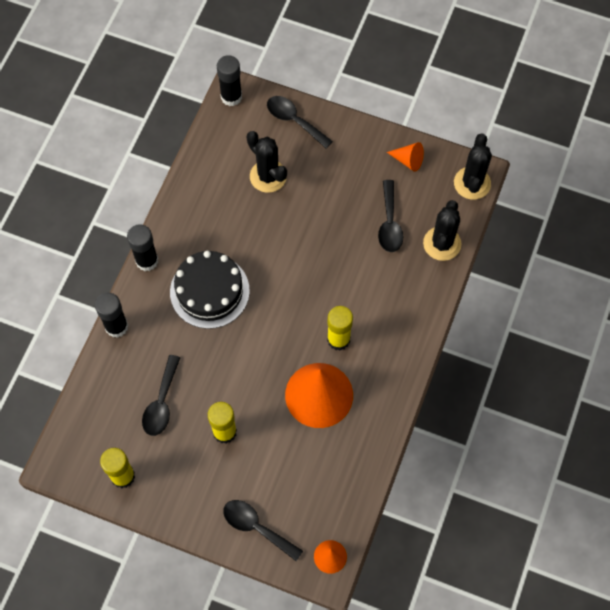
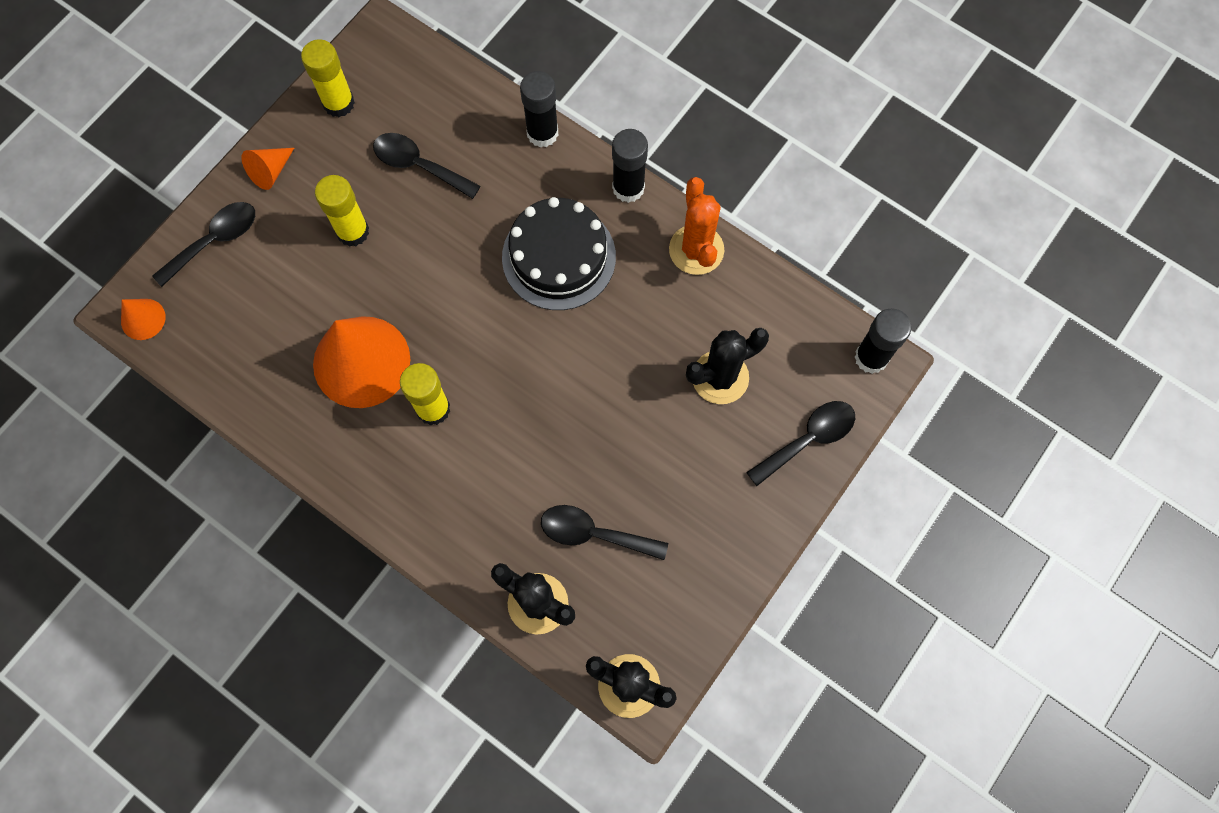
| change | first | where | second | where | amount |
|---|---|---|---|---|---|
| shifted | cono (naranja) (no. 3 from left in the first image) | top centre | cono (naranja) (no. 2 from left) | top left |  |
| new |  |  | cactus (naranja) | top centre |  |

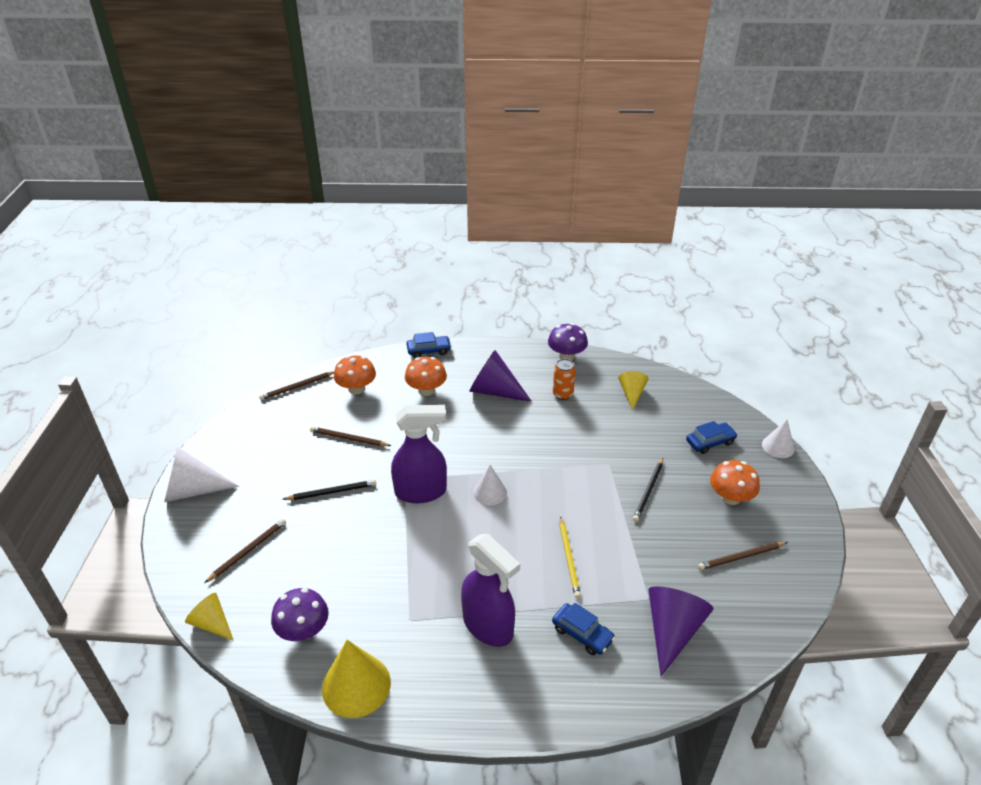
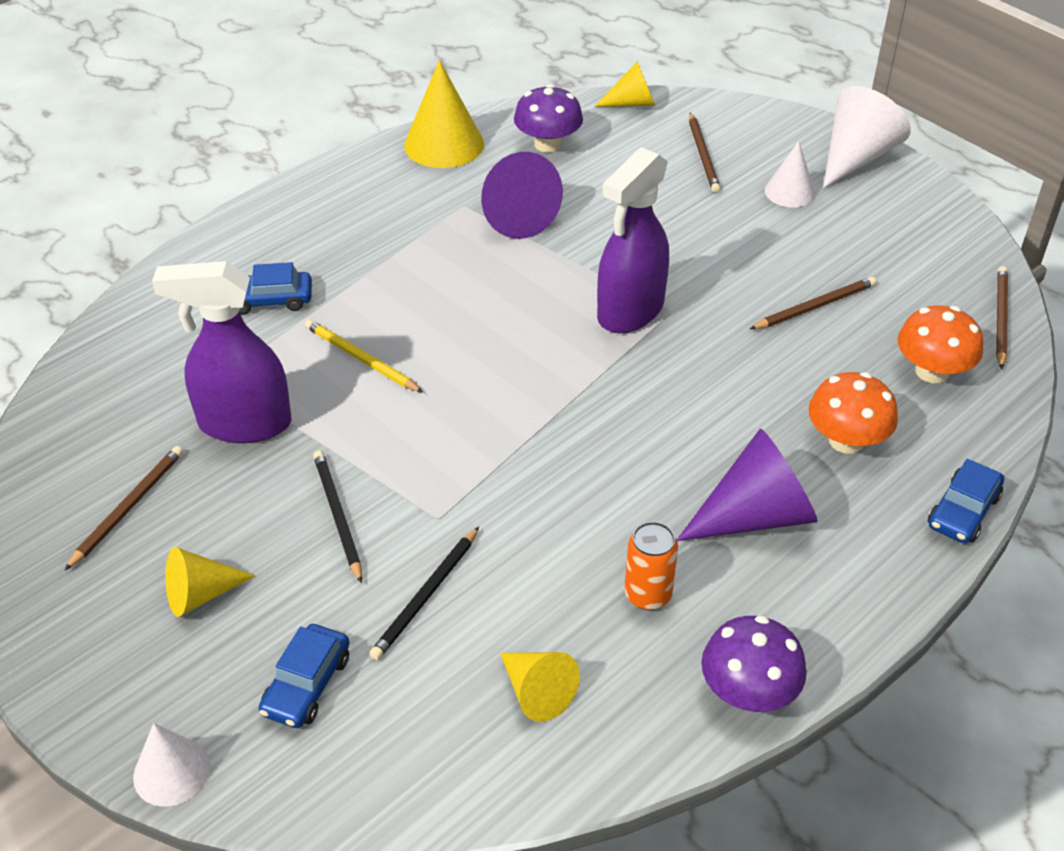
| change | first | where | second | where | amount |
|---|---|---|---|---|---|
| shifted | lápiz (negro) (no. 1 from left in the first image) | centre | lápiz (negro) (no. 2 from left) | bottom centre |  |
| shifted | pulverizador (morado) (no. 2 from left in the first image) | bottom centre | pulverizador (morado) (no. 1 from left) | middle left |  |
| shifted | cono (blanco) (no. 2 from left) | centre |  | top right |  |
| shifted | cono (morado) (no. 2 from left in the first image) | bottom right | cono (morado) (no. 1 from left) | top centre |  |
| swapped | seta (naranja) (no. 3 from left) | middle right | cono (amarillo) (no. 1 from left) | bottom left |  |

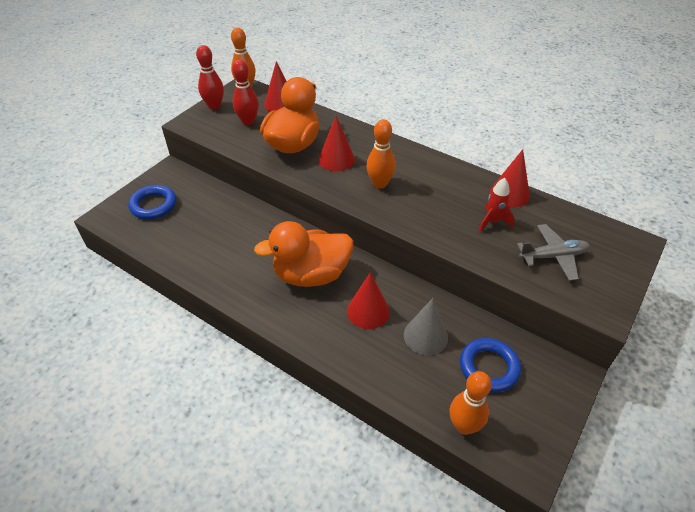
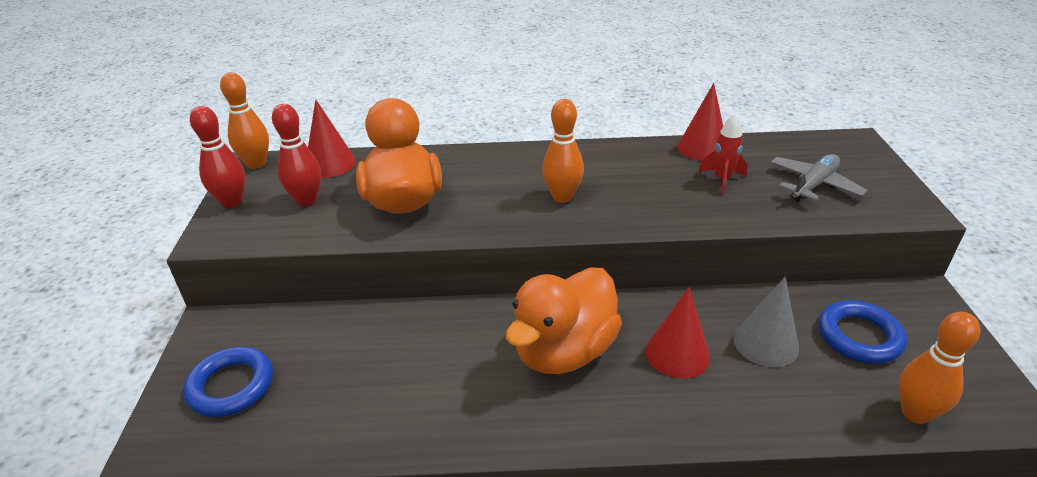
| change | first | where | second | where | amount |
|---|---|---|---|---|---|
| gone | cono (rojo) (no. 2 from left) | top centre |  |  |  |

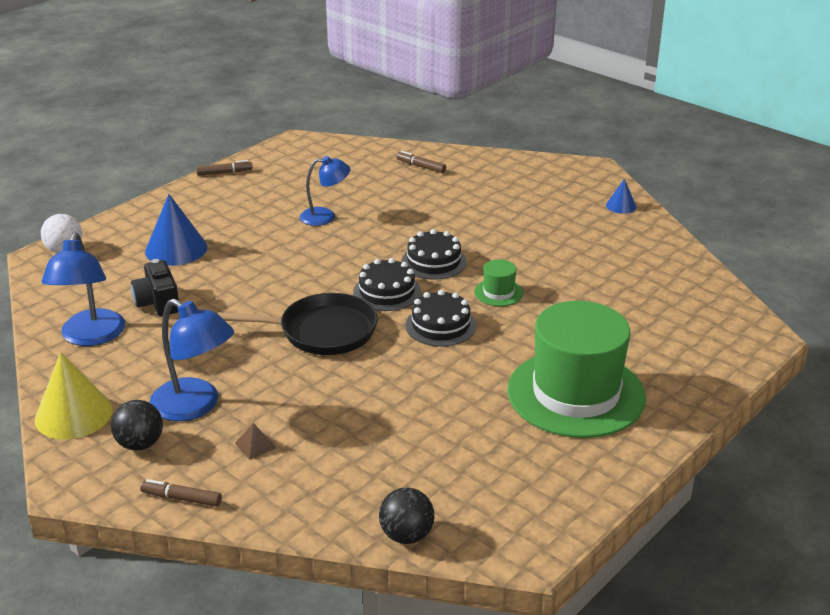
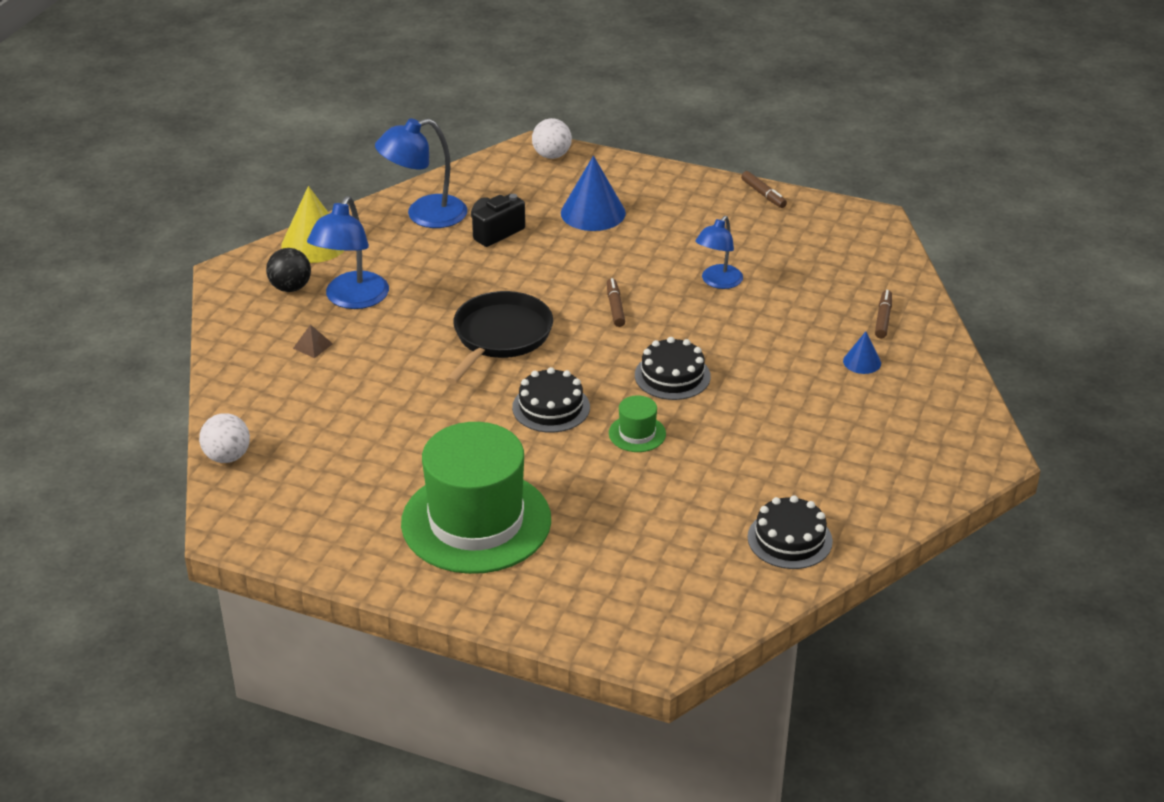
| change | first | where | second | where | amount |
|---|---|---|---|---|---|
| shifted | rotulador (marrón) (no. 1 from left) | bottom left |  | centre |  |
| rotated | sartén (negro) | centre |  | centre | 135 degrees counterclockwise |
| rotated | lámpara (azul) (no. 3 from left) | top centre |  | top centre | 60 degrees clockwise |
| shifted | tarta (negro) (no. 1 from left in the first image) | centre | tarta (negro) (no. 3 from left) | middle right |  |
| repainted | pelota (negro) (no. 2 from left) | bottom centre | pelota (blanco) (no. 1 from left) | middle left |  |
| shifted | cono (azul) (no. 2 from left) | top right |  | middle right |  |

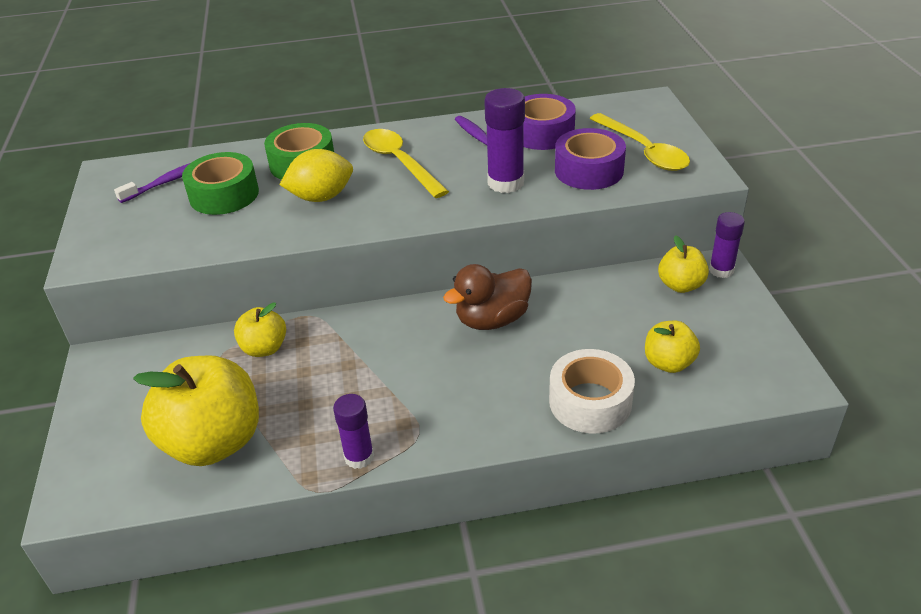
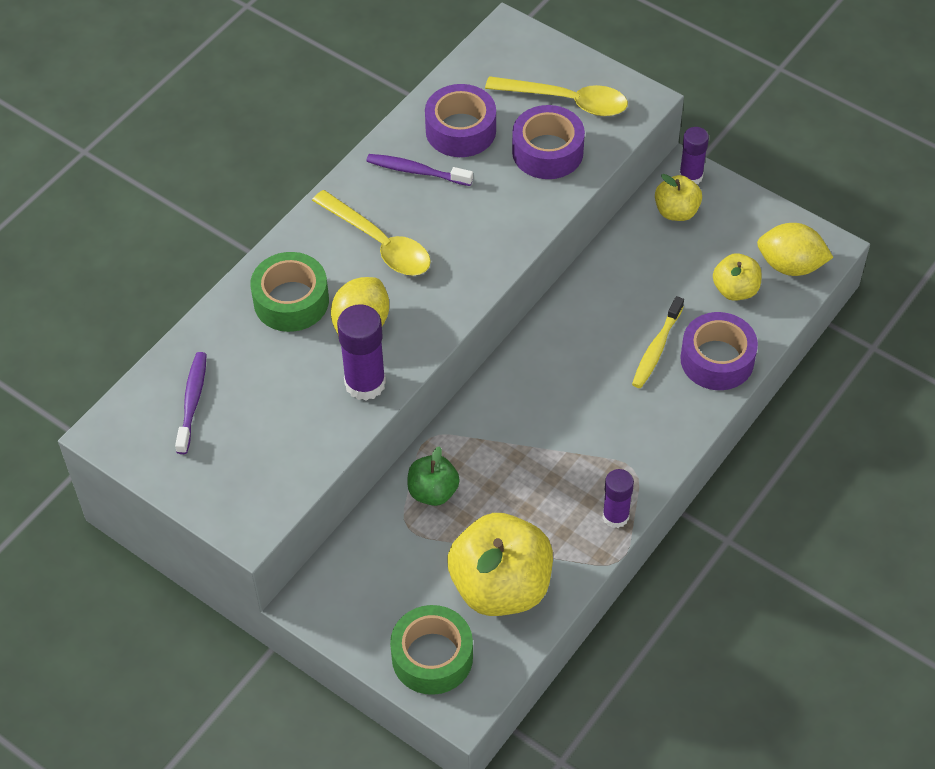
| change | first | where | second | where | amount |
|---|---|---|---|---|---|
| shifted | cinta adhesiva (verde) (no. 1 from left in the first image) | top left | cinta adhesiva (verde) (no. 2 from left) | bottom centre |  |
| repainted | manzana (amarillo) (no. 2 from left) | middle left | manzana (verde) | centre |  |
| rotated | cuchara (amarillo) (no. 1 from left) | top centre |  | top centre | 150 degrees counterclockwise |
| gone | pato (marrón) | centre |  |  |  |
| shifted | barra de pegamento (morado) (no. 2 from left in the first image) | top centre | barra de pegamento (morado) (no. 1 from left) | centre |  |
| repainted | cinta adhesiva (blanco) | centre | cinta adhesiva (morado) (no. 3 from left) | middle right |  |
| new |  |  | cepillo de dientes (amarillo) | middle right |  |
| new |  |  | limón (amarillo) (no. 2 from left) | top right |  |

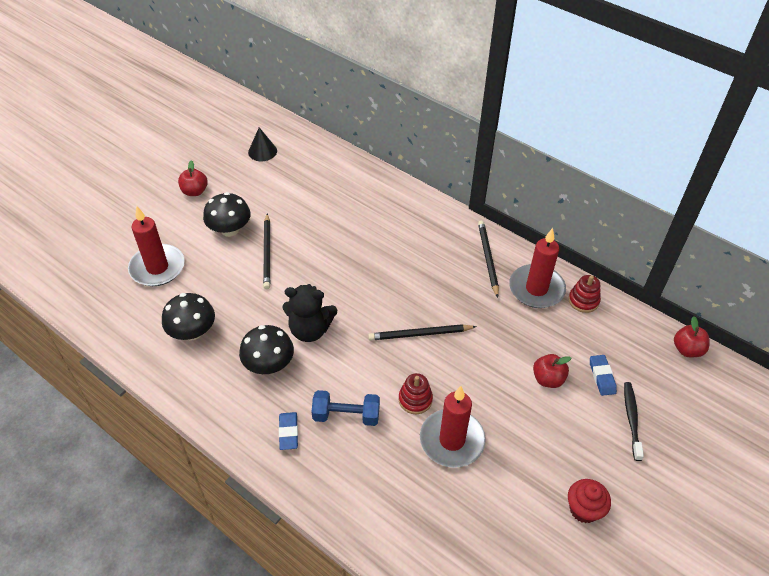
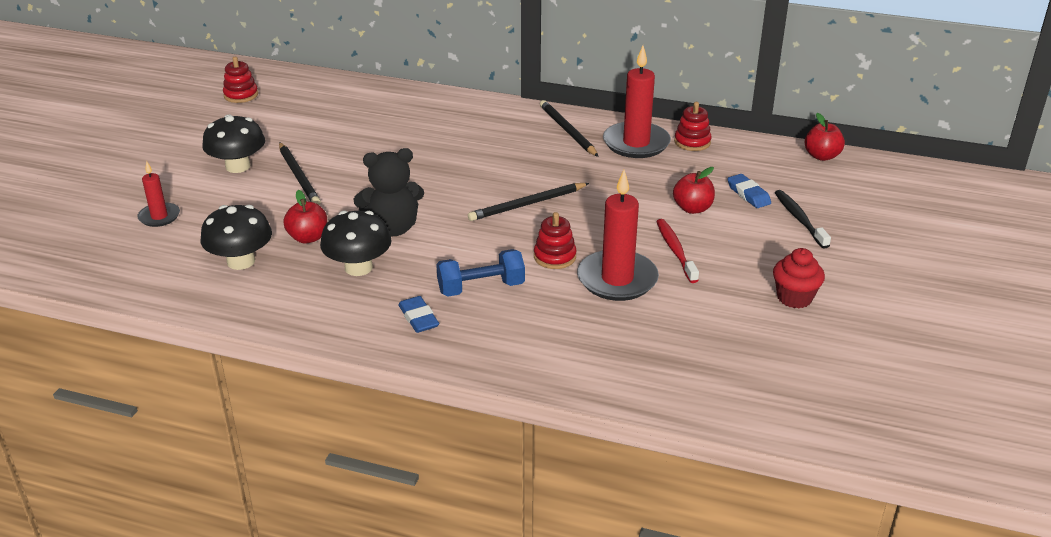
| change | first | where | second | where | amount |
|---|---|---|---|---|---|
| scaled | vela (rojo) (no. 1 from left) | middle left |  | middle left | x0.55 |
| shifted | manzana (rojo) (no. 1 from left) | top left |  | middle left |  |
| swapped | cono (negro) | top centre | juguete apilable (rojo) (no. 1 from left) | top left |  |
| new |  |  | cepillo de dientes (rojo) | centre |  |

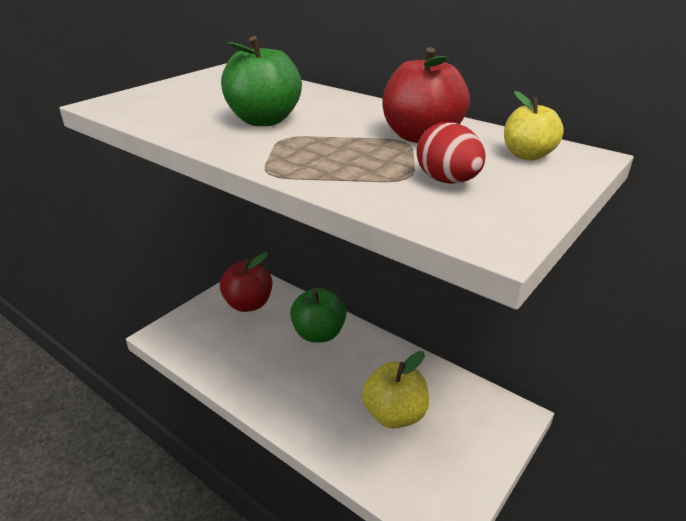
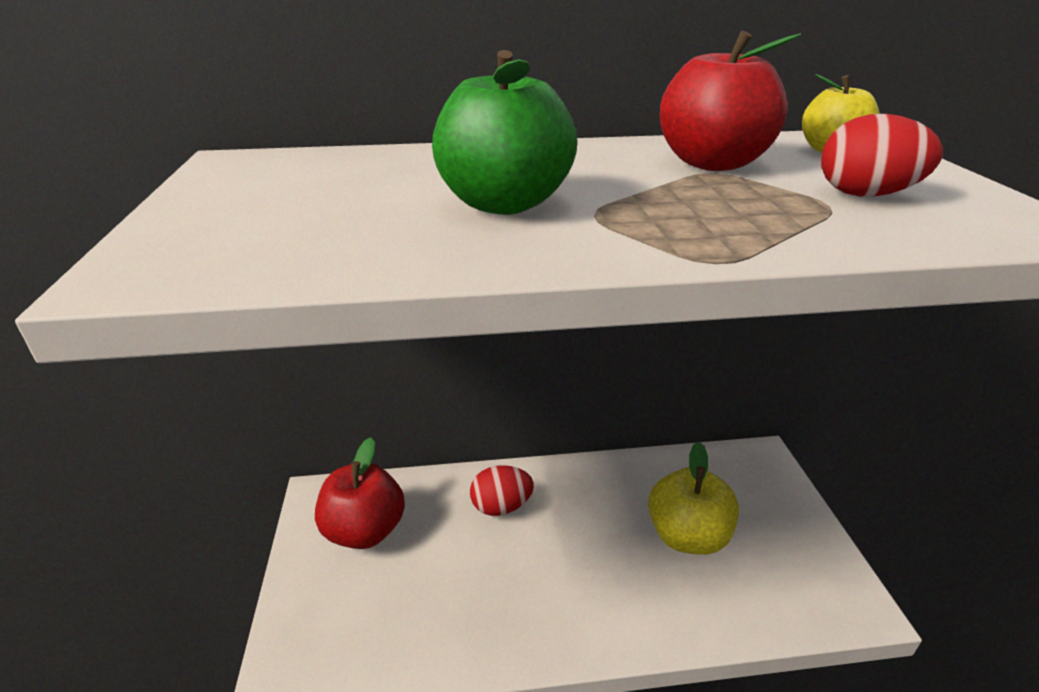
| change | first | where | second | where | amount |
|---|---|---|---|---|---|
| swapped | manzana (verde) (no. 2 from left) | centre | huevo (rojo) (no. 1 from left) | bottom centre |  |

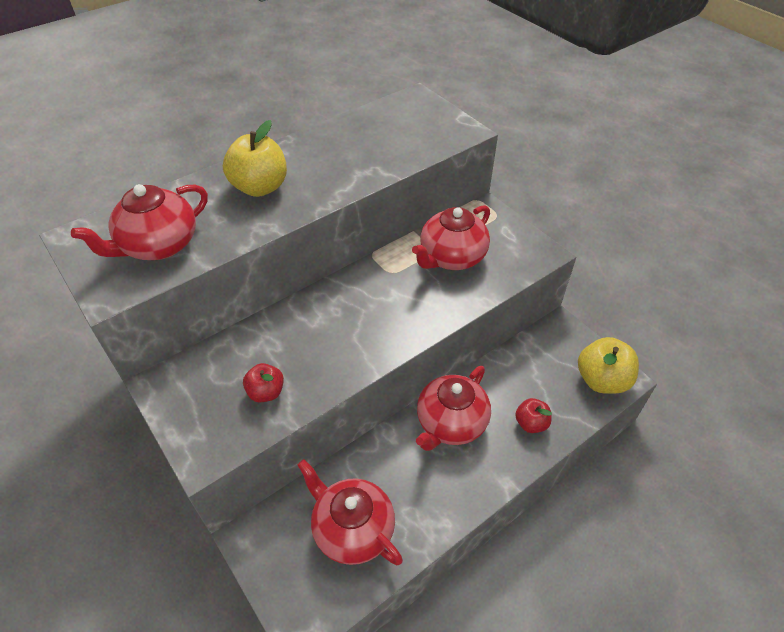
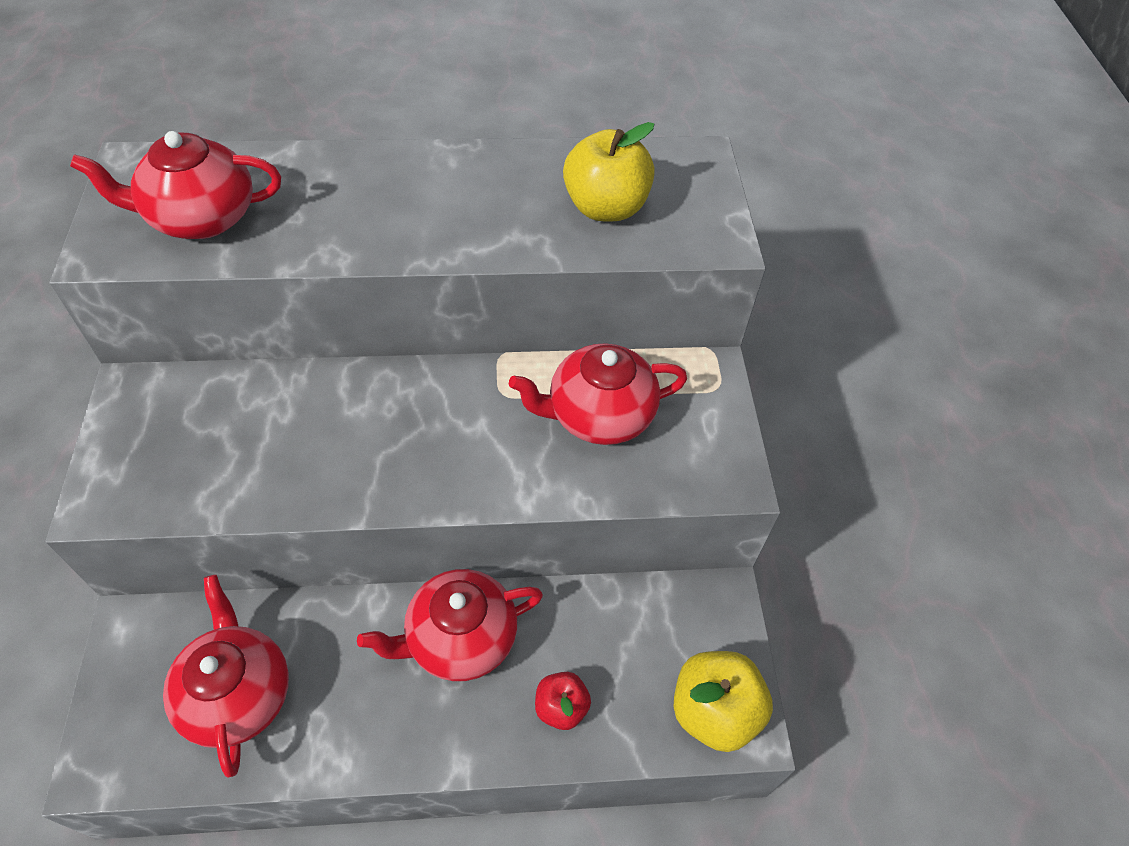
| change | first | where | second | where | amount |
|---|---|---|---|---|---|
| shifted | manzana (amarillo) (no. 1 from left) | top left |  | top centre |  |
| gone | manzana (rojo) (no. 1 from left) | centre |  |  |  |

